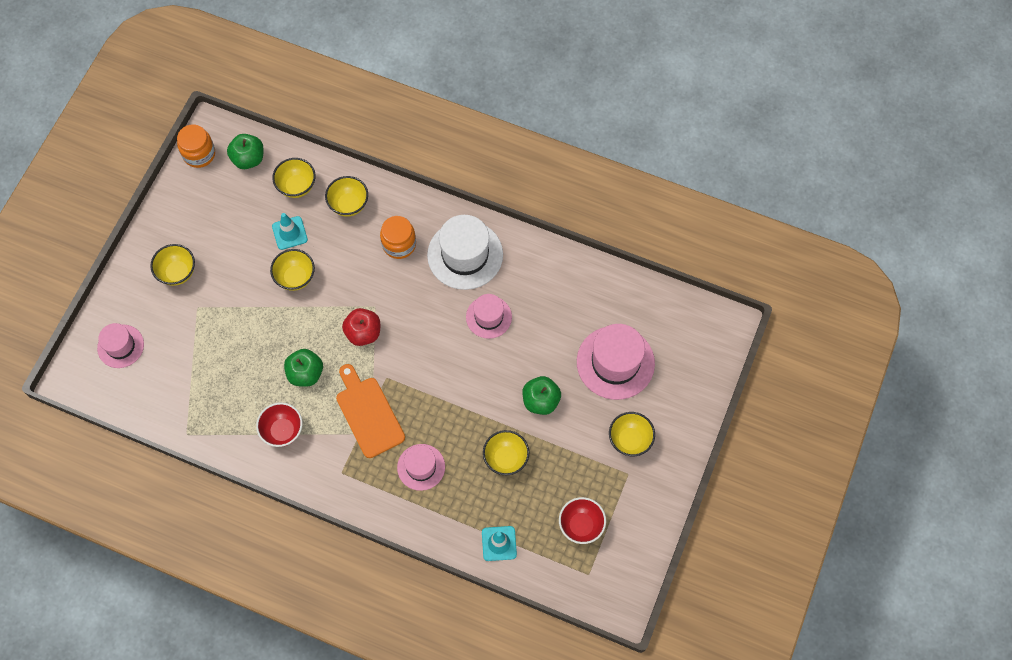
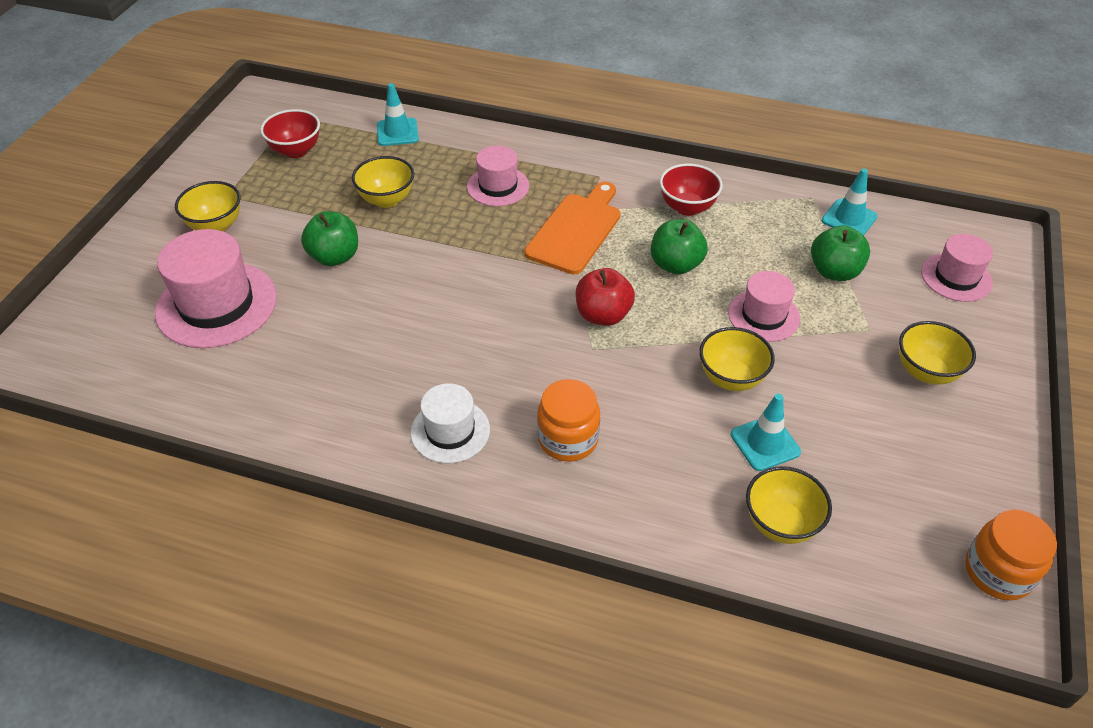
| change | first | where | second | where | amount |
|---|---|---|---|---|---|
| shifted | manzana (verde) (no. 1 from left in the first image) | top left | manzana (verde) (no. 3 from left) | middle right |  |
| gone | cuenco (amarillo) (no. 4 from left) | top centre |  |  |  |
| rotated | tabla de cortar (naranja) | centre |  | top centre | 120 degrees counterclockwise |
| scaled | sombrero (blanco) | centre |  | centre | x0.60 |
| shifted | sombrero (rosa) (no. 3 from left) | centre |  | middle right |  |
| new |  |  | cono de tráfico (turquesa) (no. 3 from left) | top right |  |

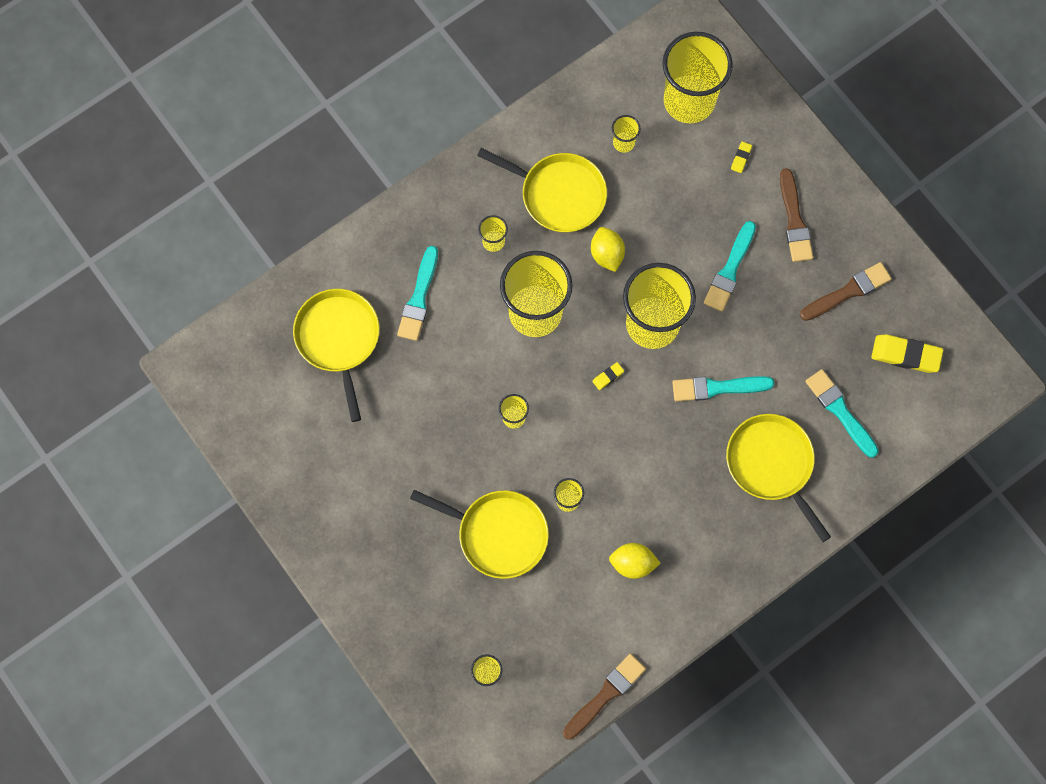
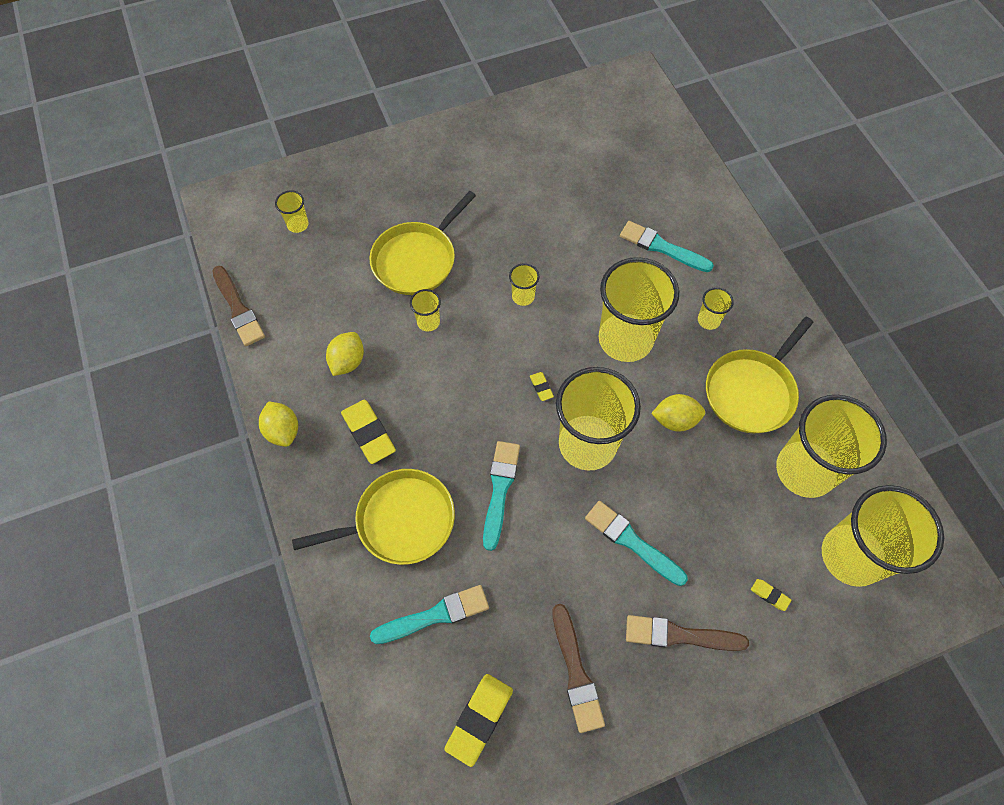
| change | first | where | second | where | amount |
|---|---|---|---|---|---|
| gone | sartén (amarillo) (no. 1 from left) | middle left |  |  |  |
| scaled | vaso (amarillo) (no. 6 from left in the first image) | top centre | vaso (amarillo) (no. 7 from left) | middle right | x2.37 |
| new |  |  | limón (amarillo) (no. 1 from left) | middle left |  |
| new |  |  | goma de borrar (amarillo) (no. 1 from left) | centre |  |

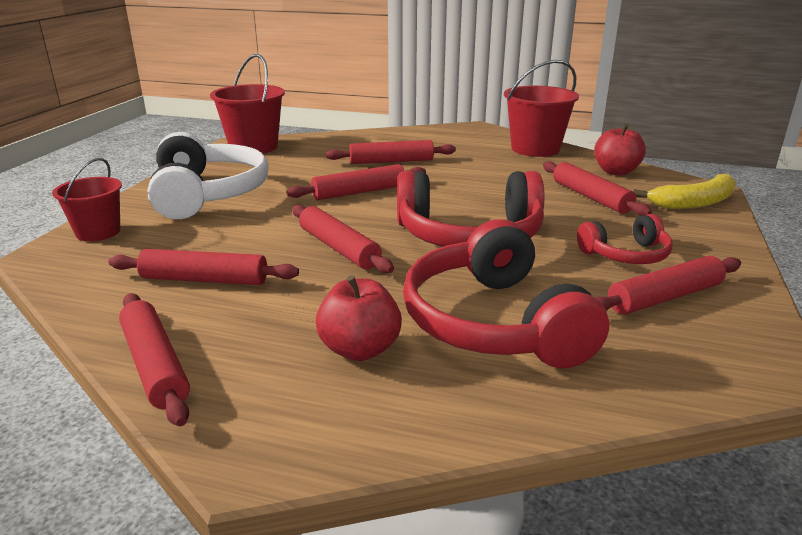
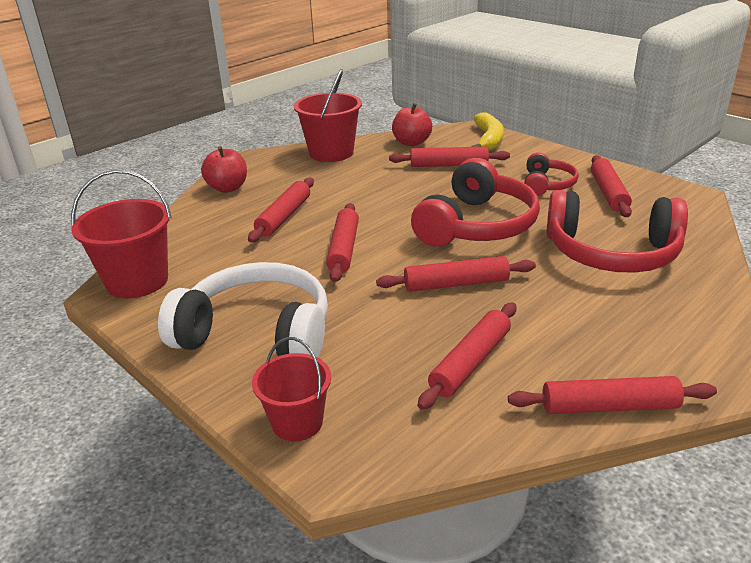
| change | first | where | second | where | amount |
|---|---|---|---|---|---|
| shifted | manzana (rojo) (no. 1 from left) | centre |  | top left |  |

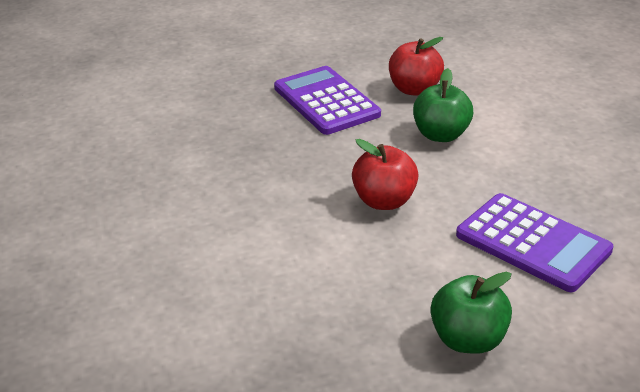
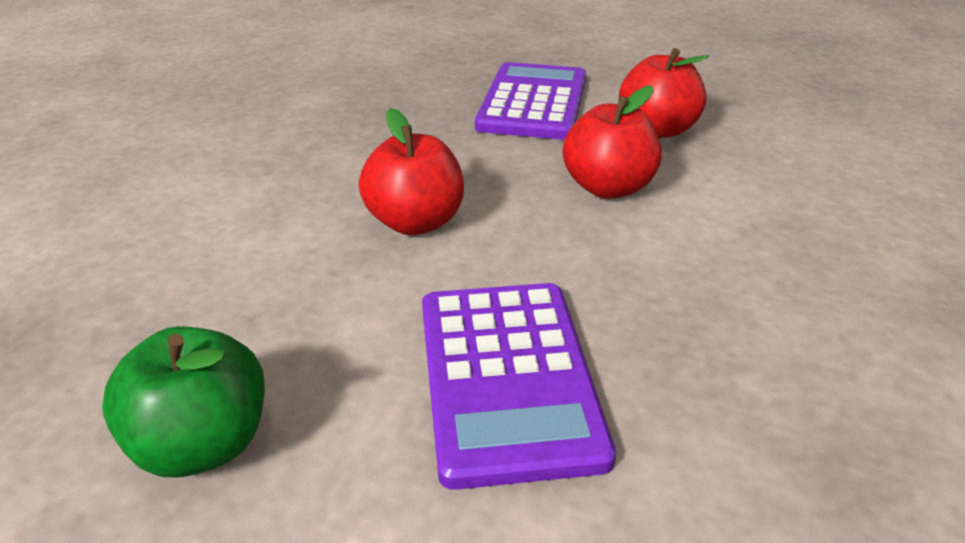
| change | first | where | second | where | amount |
|---|---|---|---|---|---|
| repainted | manzana (verde) (no. 1 from left) | top right | manzana (rojo) (no. 2 from left) | top centre |  |

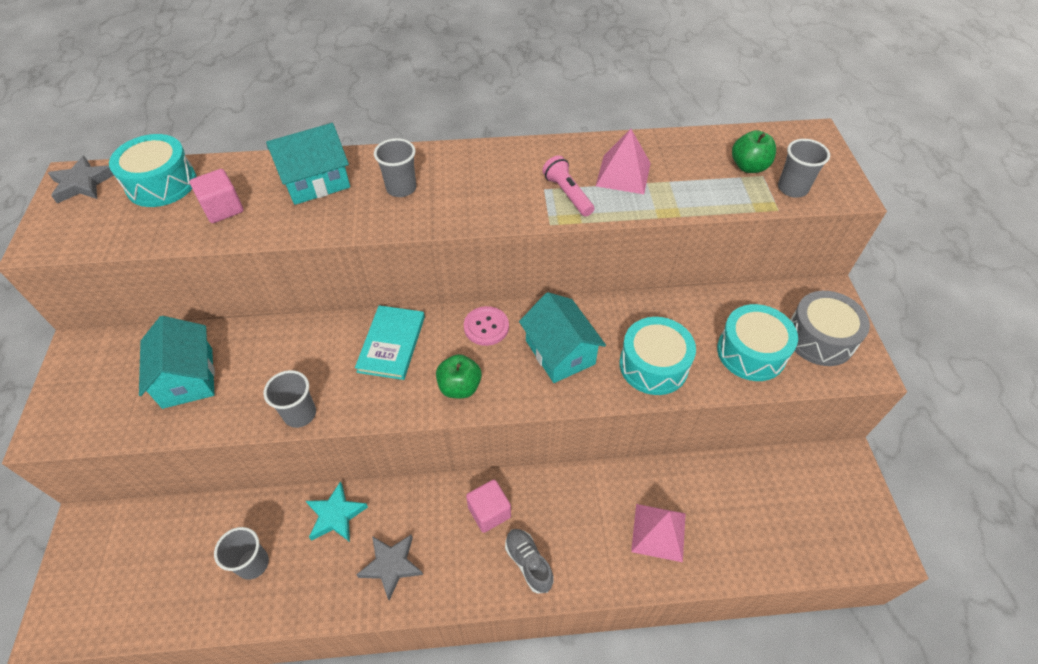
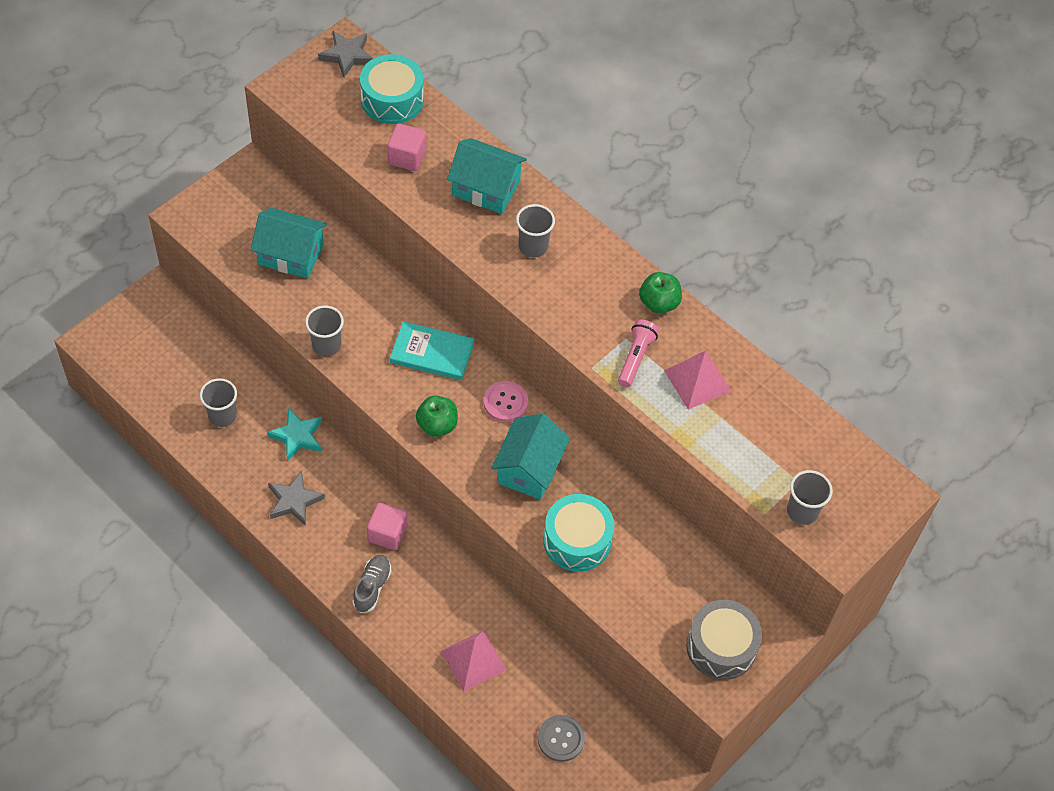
| change | first | where | second | where | amount |
|---|---|---|---|---|---|
| rotated | casa (turquesa) (no. 1 from left) | middle left |  | top left | 75 degrees clockwise |
| rotated | libro (turquesa) | centre |  | centre | 45 degrees clockwise |
| gone | tambor (turquesa) (no. 3 from left) | middle right |  |  |  |
| shifted | manzana (verde) (no. 2 from left) | top right |  | centre |  |
| new |  |  | botón (gris) | bottom centre |  |

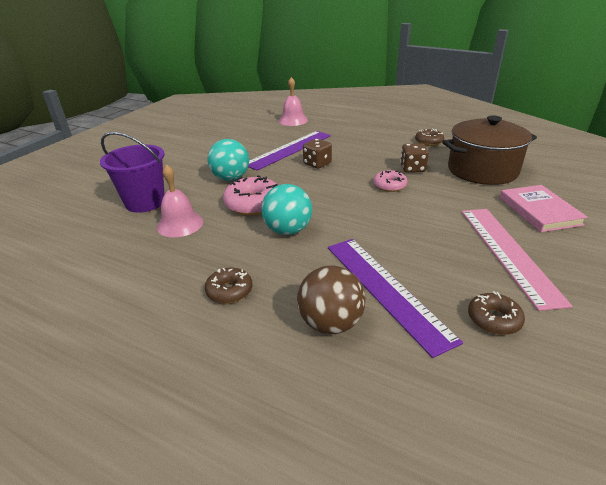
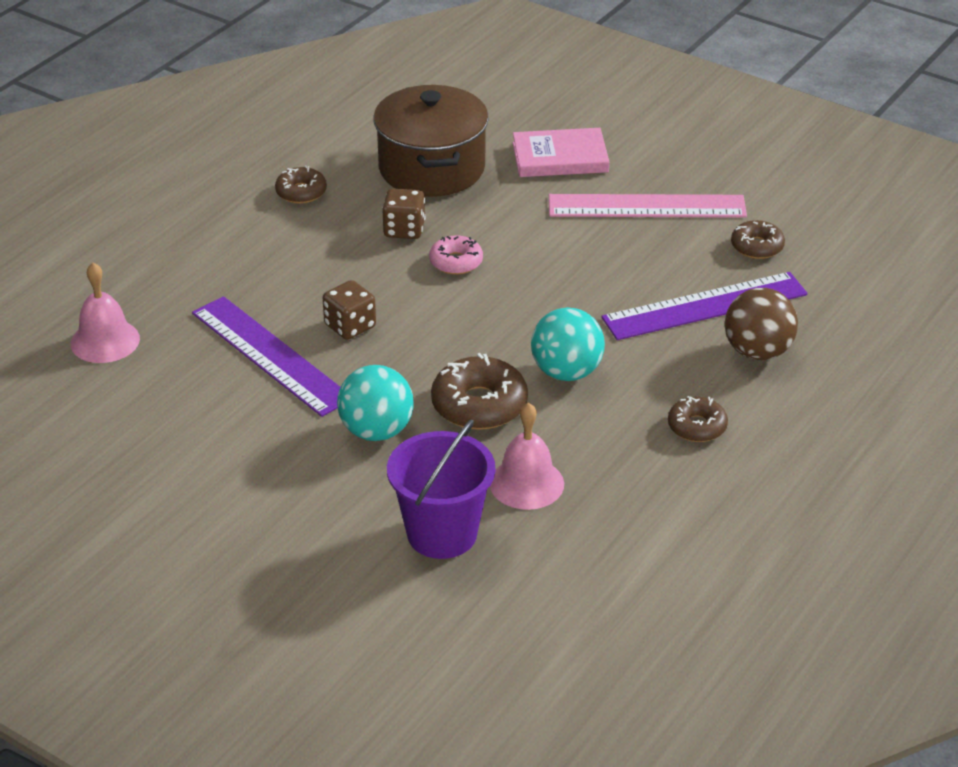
| change | first | where | second | where | amount |
|---|---|---|---|---|---|
| repainted | rosquilla (rosa) (no. 1 from left) | centre | rosquilla (marrón) (no. 2 from left) | centre |  |

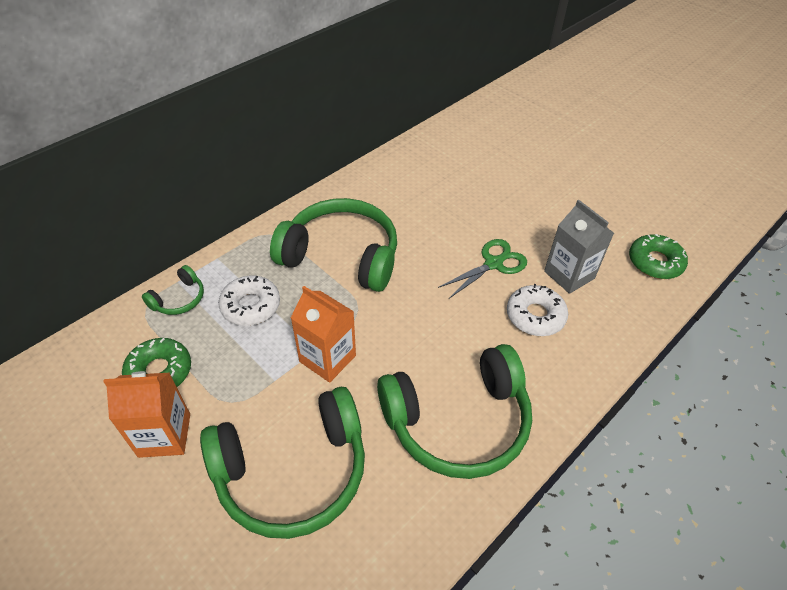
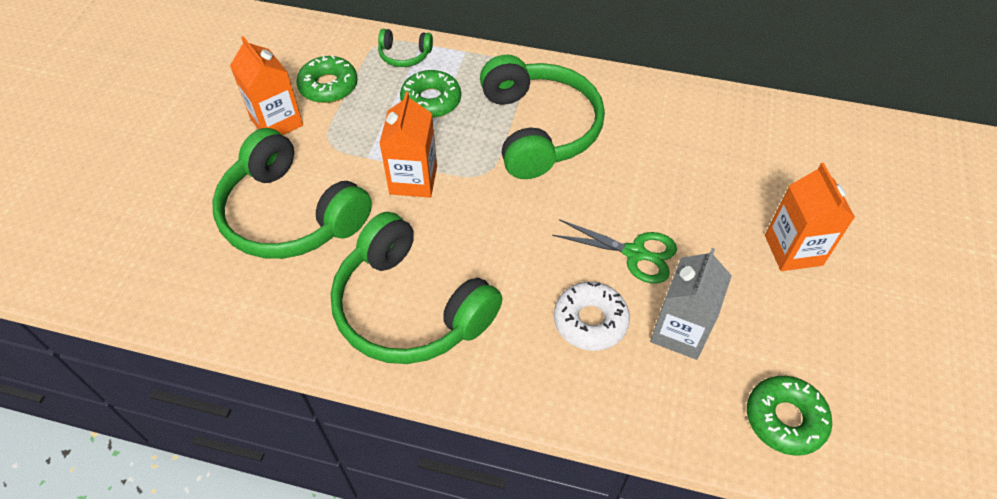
| change | first | where | second | where | amount |
|---|---|---|---|---|---|
| repainted | rosquilla (blanco) (no. 1 from left) | middle left | rosquilla (verde) (no. 2 from left) | top centre |  |
| new |  |  | cartón de leche (naranja) (no. 3 from left) | middle right |  |

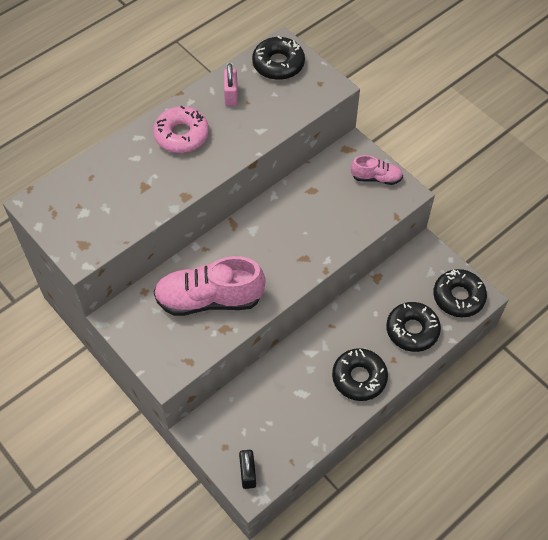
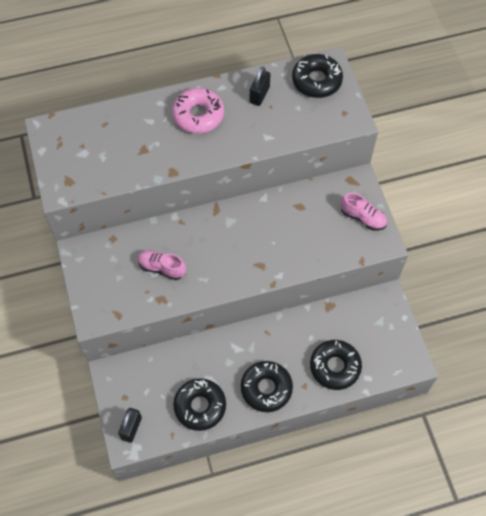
| change | first | where | second | where | amount |
|---|---|---|---|---|---|
| scaled | zapato (rosa) (no. 1 from left) | centre |  | centre | x0.52 |
| repainted | candado (rosa) | top centre | candado (negro) (no. 2 from left) | top centre |  |
| shifted | rosquilla (negro) (no. 4 from left in the first image) | middle right | rosquilla (negro) (no. 1 from left) | bottom centre |  |

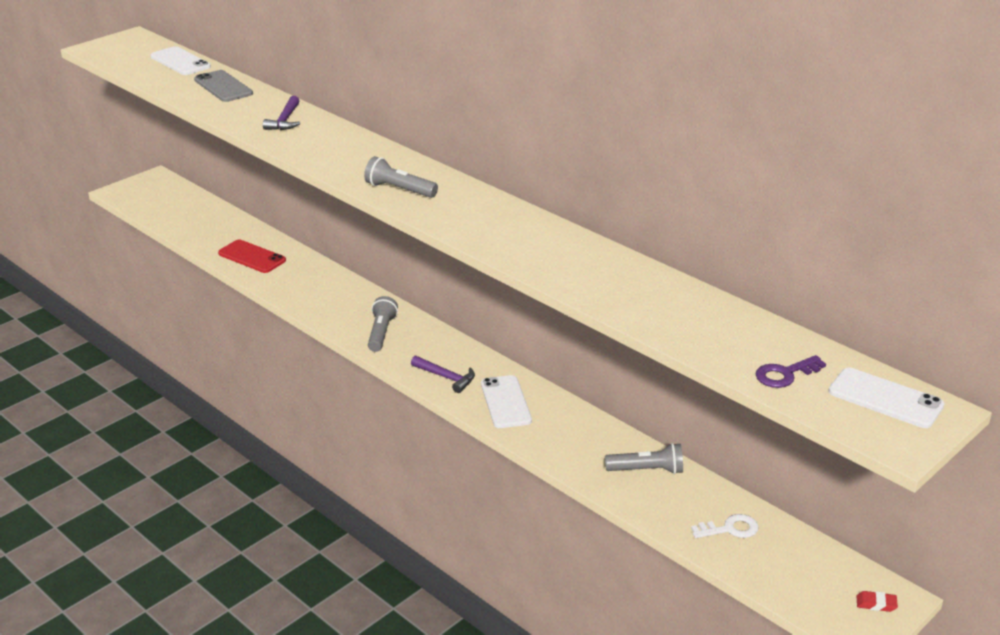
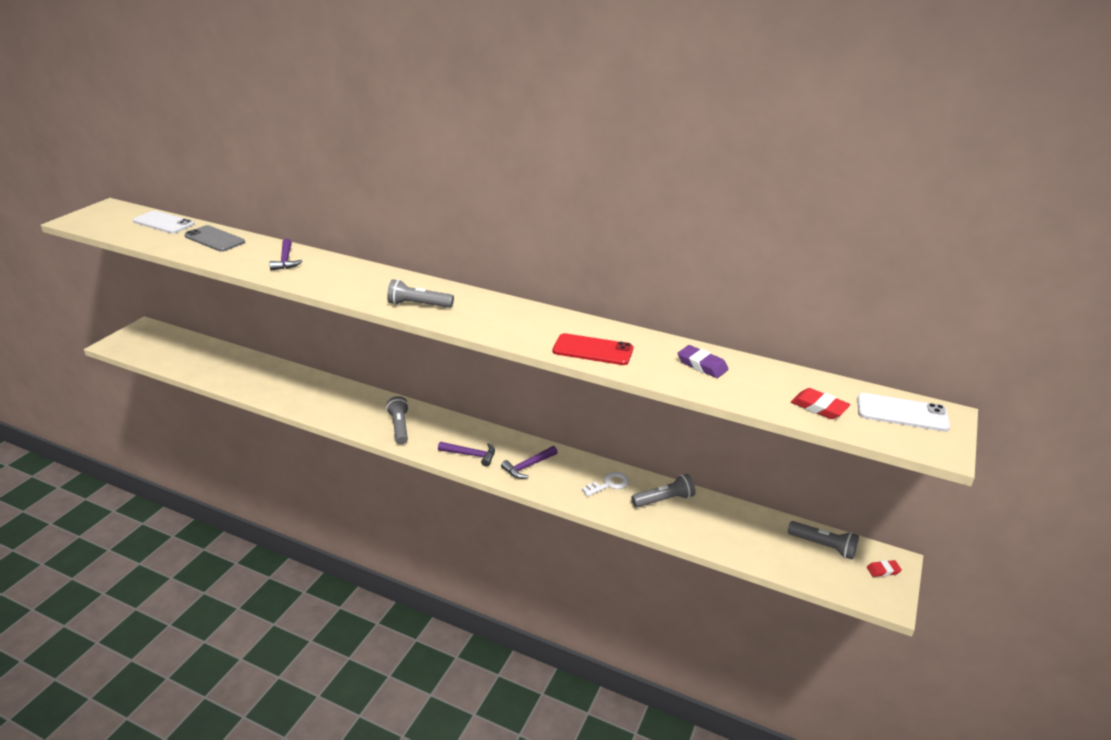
| change | first | where | second | where | amount |
|---|---|---|---|---|---|
| shifted | móvil (rojo) | middle left |  | centre |  |
| swapped | móvil (blanco) (no. 2 from left) | centre | martillo (morado) (no. 3 from left) | centre |  |
| shifted | llave (blanco) | bottom right |  | centre |  |
| swapped | llave (morado) | middle right | goma de borrar (rojo) (no. 1 from left) | middle right |  |
| new |  |  | goma de borrar (morado) | centre |  |
| new |  |  | lámpara de mano (gris) (no. 4 from left) | bottom right |  |

